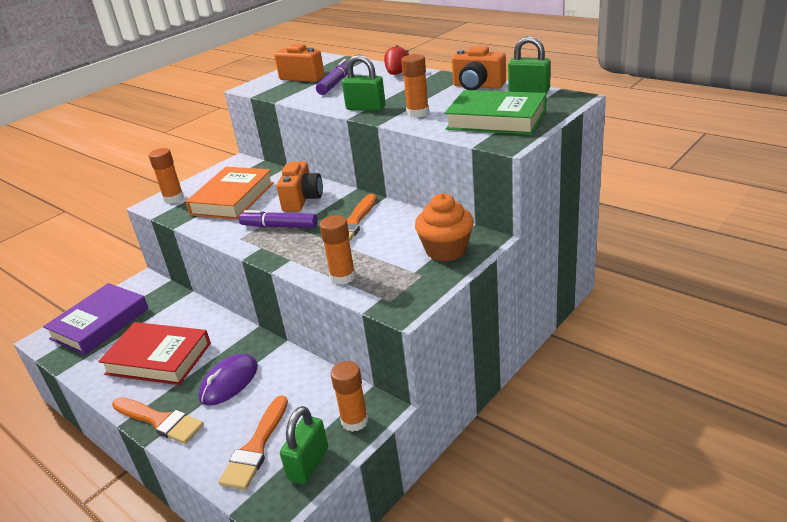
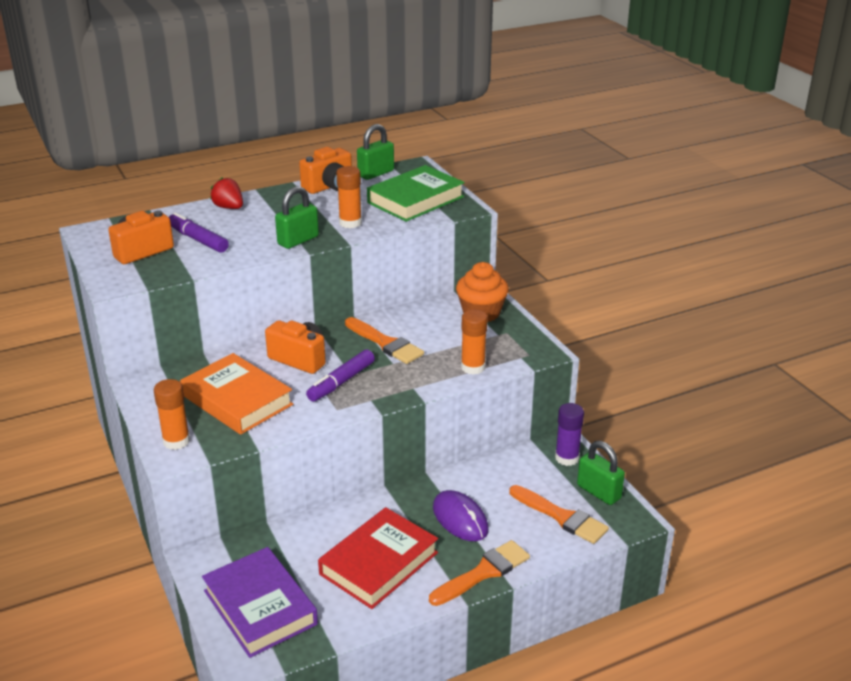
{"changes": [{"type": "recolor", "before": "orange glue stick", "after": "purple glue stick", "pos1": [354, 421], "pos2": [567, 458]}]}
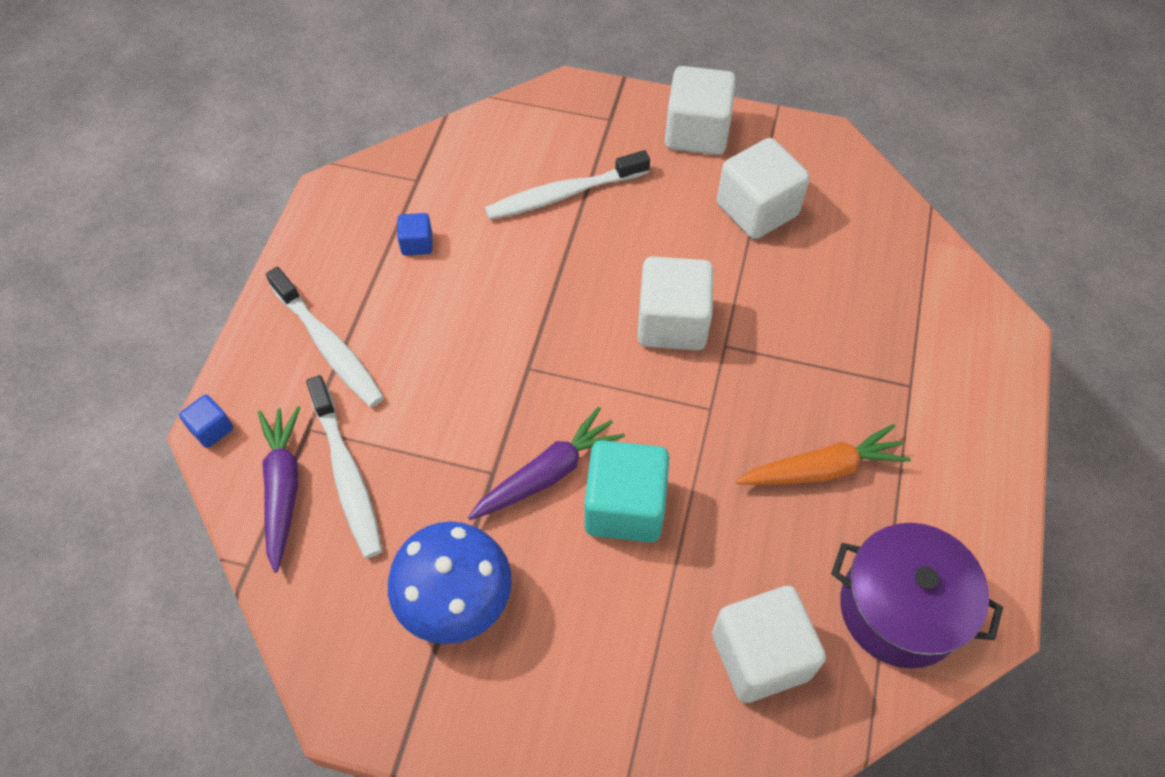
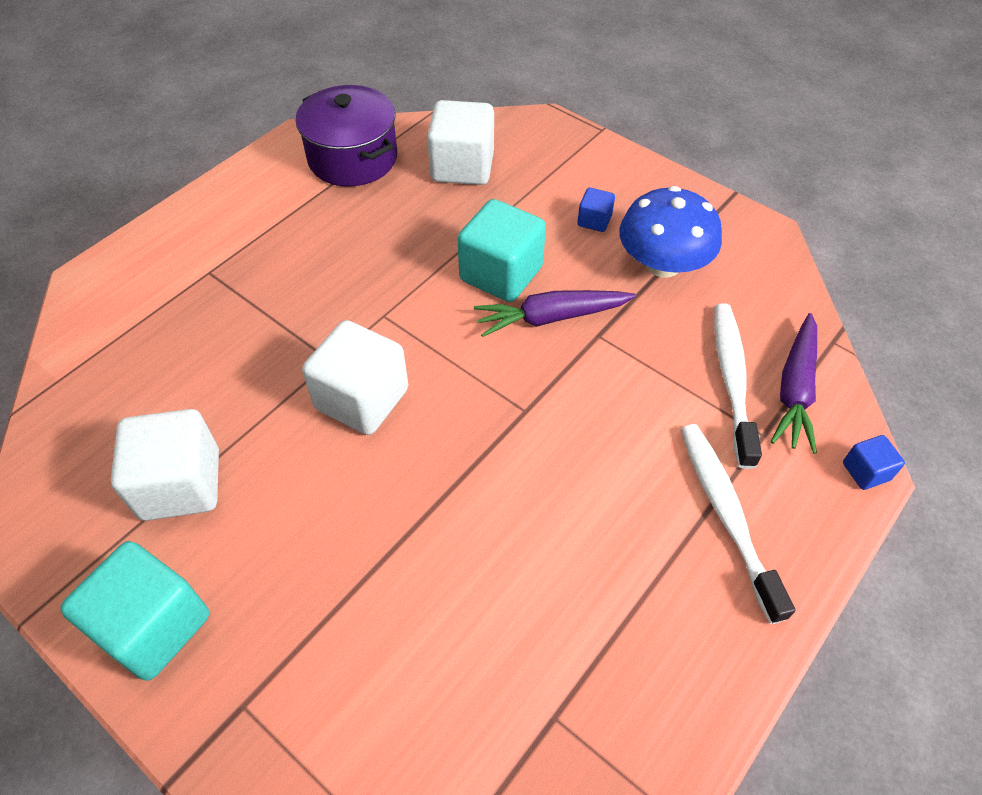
{"changes": [{"type": "recolor", "before": "white cube", "after": "turquoise cube", "pos1": [697, 132], "pos2": [154, 626]}, {"type": "delete", "before": "white toothbrush", "pos1": [563, 194]}, {"type": "move", "before": "blue cube", "pos1": [417, 244], "pos2": [594, 221]}, {"type": "delete", "before": "orange carrot", "pos1": [821, 469]}]}
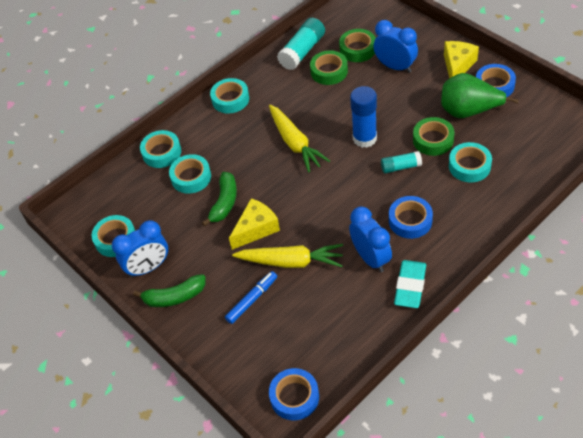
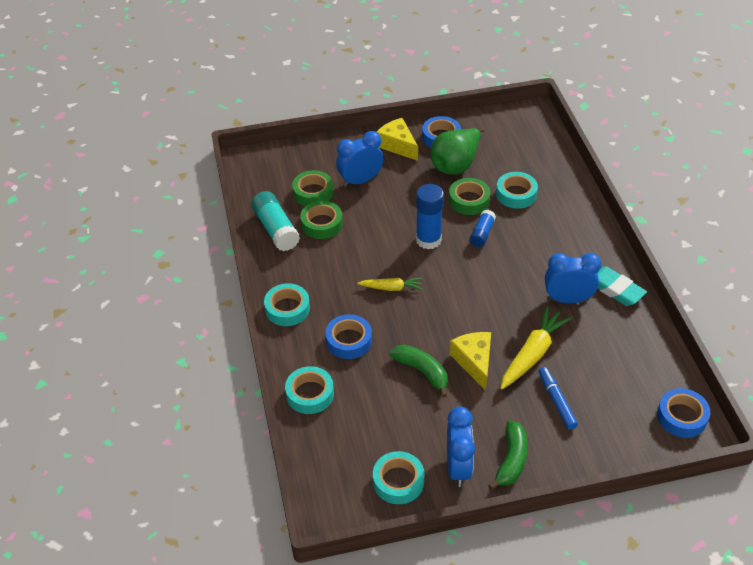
{"changes": [{"type": "resize", "before": "yellow carrot", "pos1": [295, 143], "pos2": [392, 288], "scale": 0.59}, {"type": "recolor", "before": "turquoise glue stick", "after": "blue glue stick", "pos1": [401, 167], "pos2": [482, 233]}, {"type": "delete", "before": "turquoise tape", "pos1": [191, 177]}, {"type": "move", "before": "blue tape", "pos1": [410, 221], "pos2": [349, 340]}]}
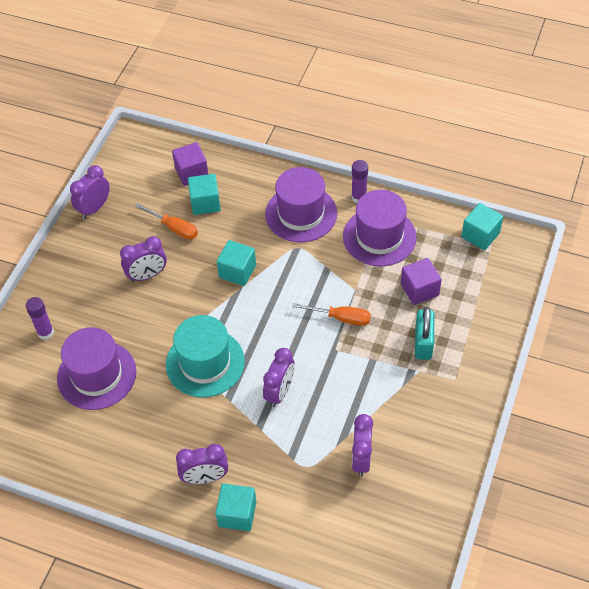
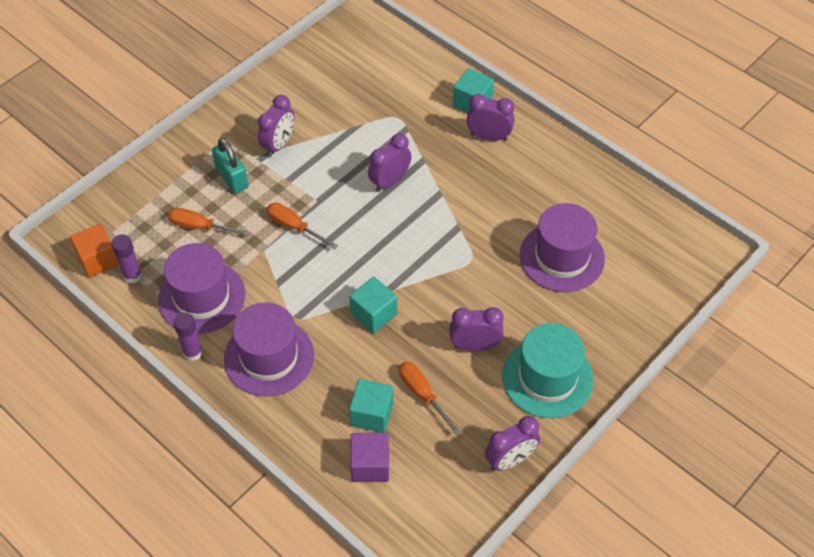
{"changes": [{"type": "recolor", "before": "turquoise cube", "after": "orange cube", "pos1": [480, 235], "pos2": [98, 260]}, {"type": "replace", "before": "purple cube", "after": "orange screwdriver", "pos1": [419, 289], "pos2": [200, 227]}, {"type": "move", "before": "purple glue stick", "pos1": [45, 332], "pos2": [132, 276]}, {"type": "rotate", "before": "turquoise padlock", "pos1": [423, 342], "pos2": [232, 178], "turn": -60}, {"type": "move", "before": "turquoise hat", "pos1": [205, 363], "pos2": [547, 378]}, {"type": "move", "before": "purple clock", "pos1": [361, 459], "pos2": [278, 145]}]}
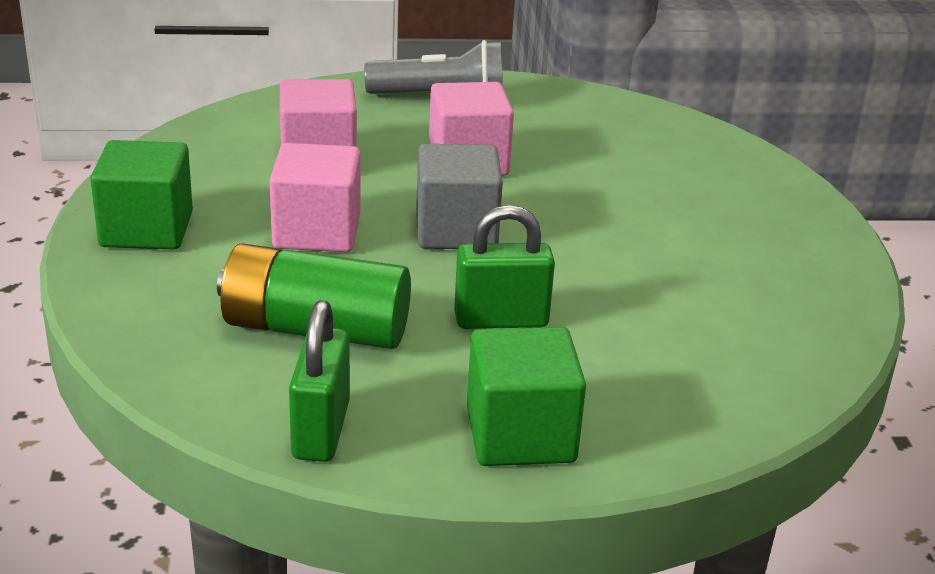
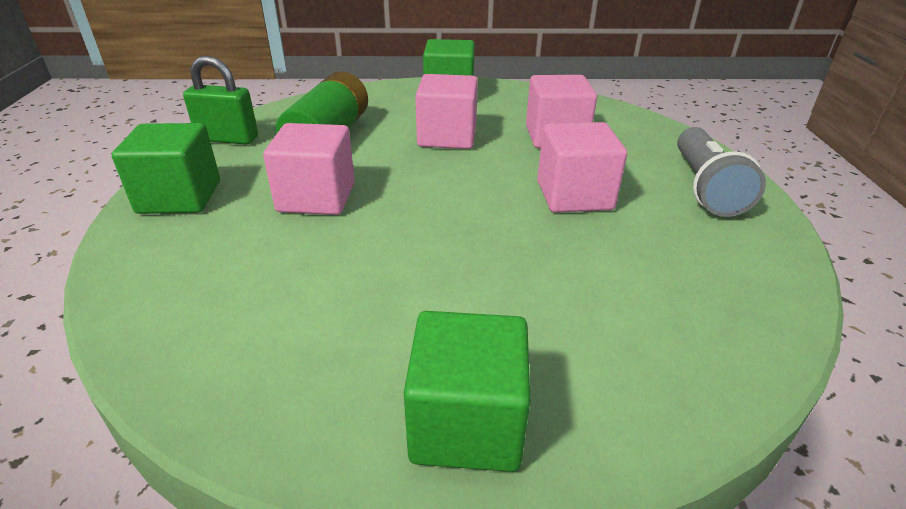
{"changes": [{"type": "delete", "before": "grey cube", "pos1": [456, 231]}, {"type": "replace", "before": "green padlock", "after": "pink cube", "pos1": [501, 320], "pos2": [316, 197]}, {"type": "insert", "after": "green cube", "pos2": [466, 423]}]}
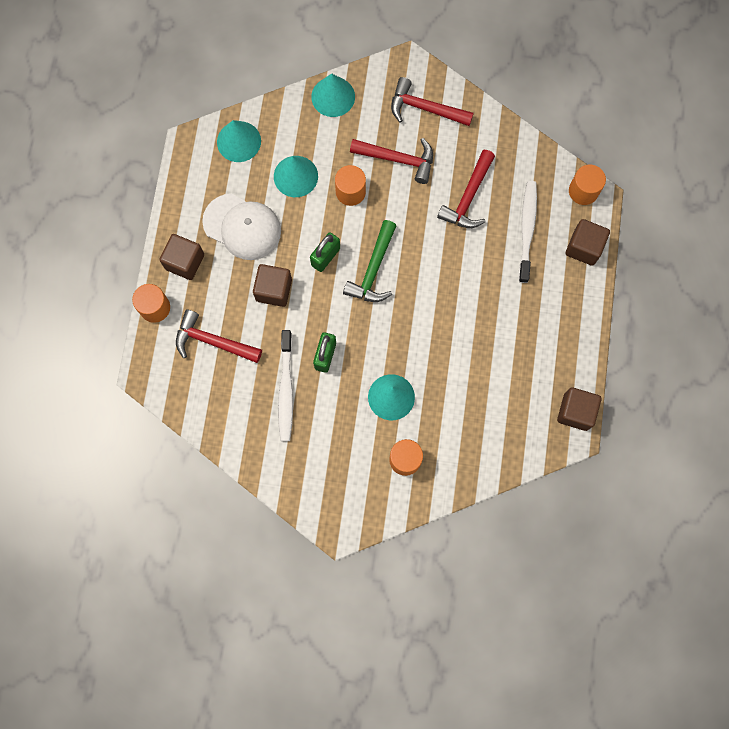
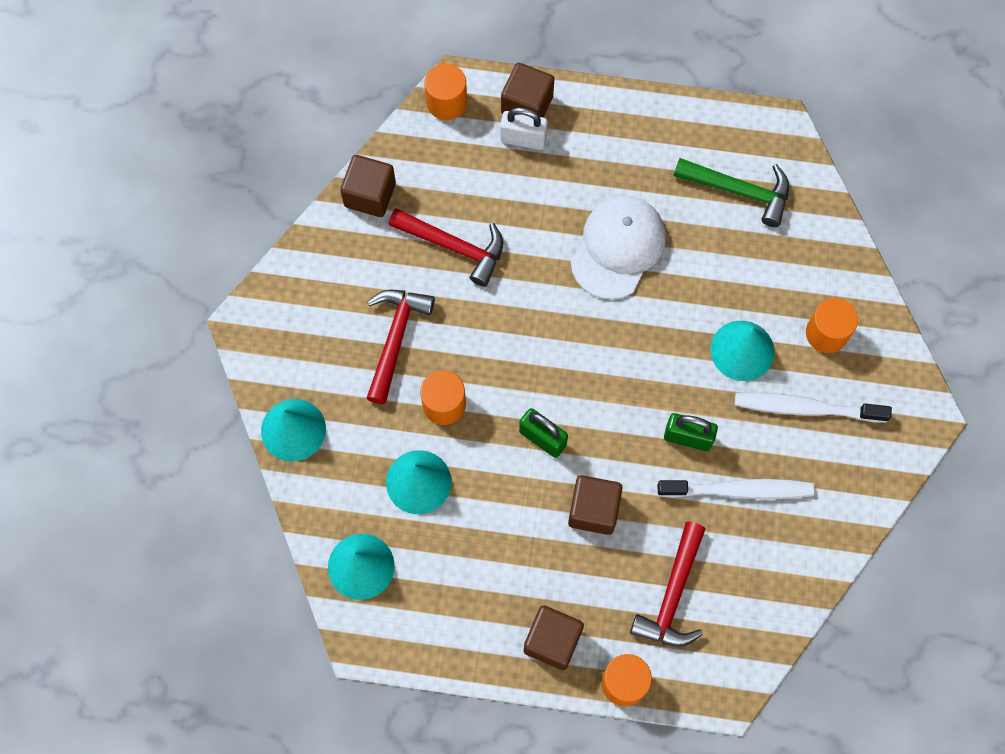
{"changes": [{"type": "delete", "before": "red hammer", "pos1": [425, 108]}, {"type": "move", "before": "white toothbrush", "pos1": [527, 230], "pos2": [806, 408]}, {"type": "move", "before": "white cap", "pos1": [242, 227], "pos2": [618, 248]}, {"type": "move", "before": "green hammer", "pos1": [373, 270], "pos2": [739, 191]}, {"type": "move", "before": "brown cube", "pos1": [575, 412], "pos2": [370, 195]}, {"type": "insert", "after": "white padlock", "pos2": [523, 139]}]}
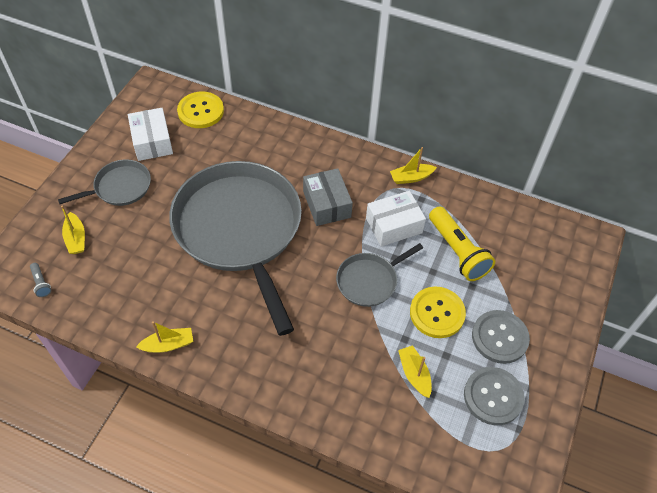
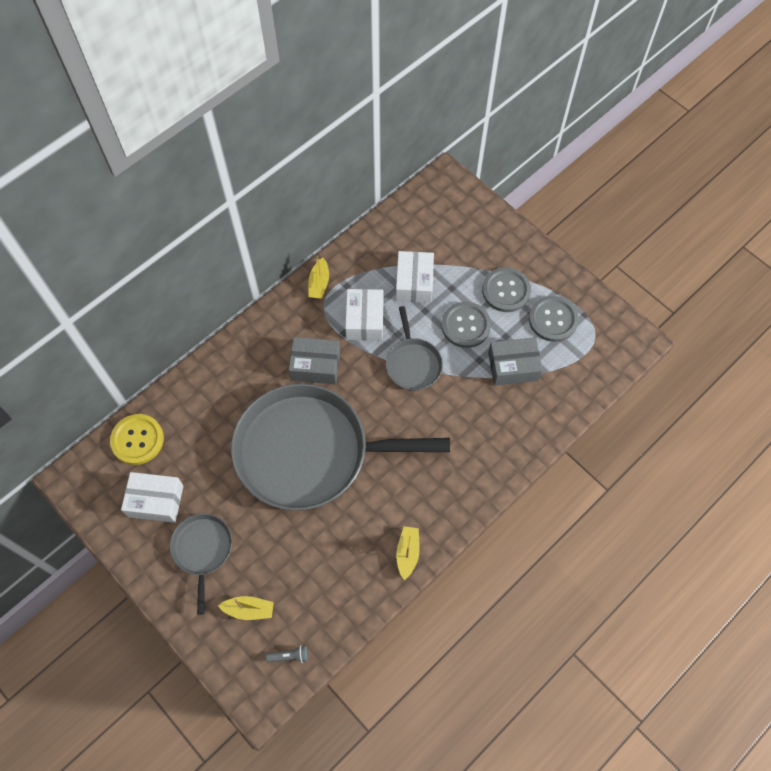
{"changes": [{"type": "replace", "before": "yellow flashlight", "after": "white box", "pos1": [458, 251], "pos2": [414, 283]}, {"type": "recolor", "before": "yellow button", "after": "grey button", "pos1": [437, 313], "pos2": [466, 325]}, {"type": "replace", "before": "yellow boat", "after": "grey box", "pos1": [414, 374], "pos2": [513, 366]}]}
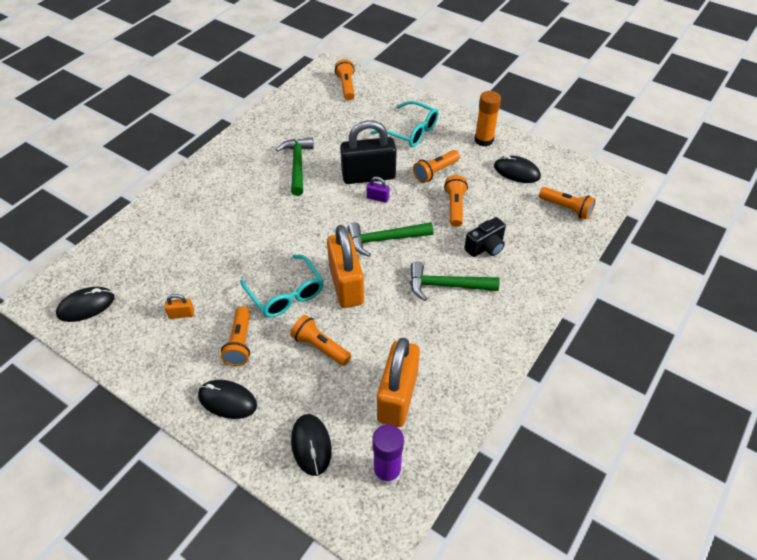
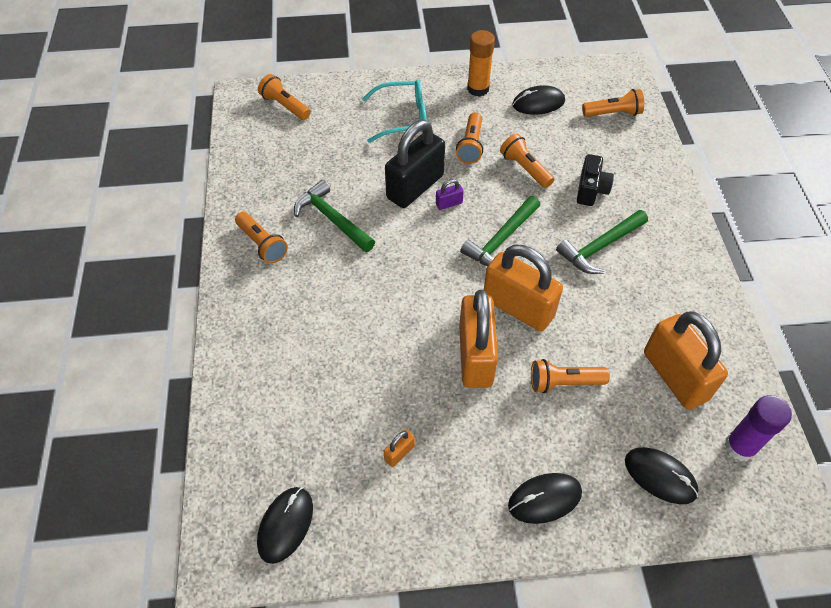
{"changes": [{"type": "replace", "before": "turquoise glasses", "after": "orange padlock", "pos1": [286, 294], "pos2": [475, 356]}, {"type": "move", "before": "orange flashlight", "pos1": [240, 343], "pos2": [262, 244]}]}
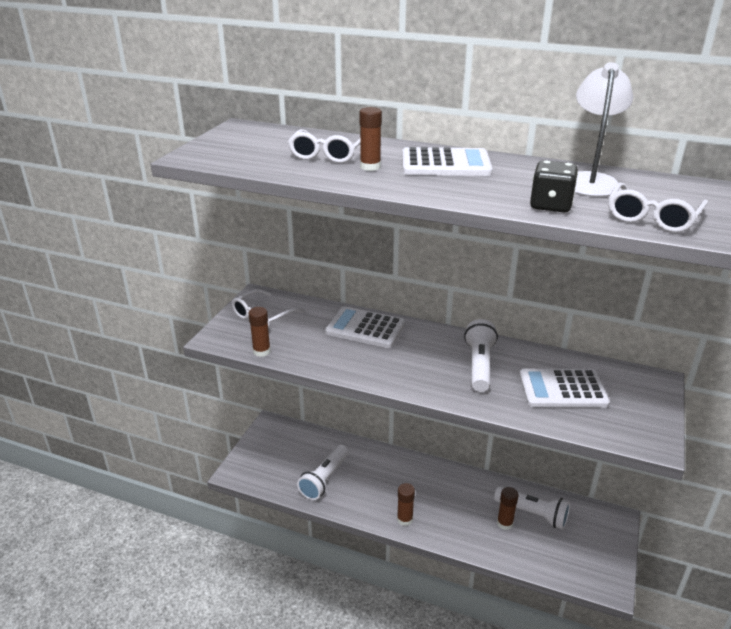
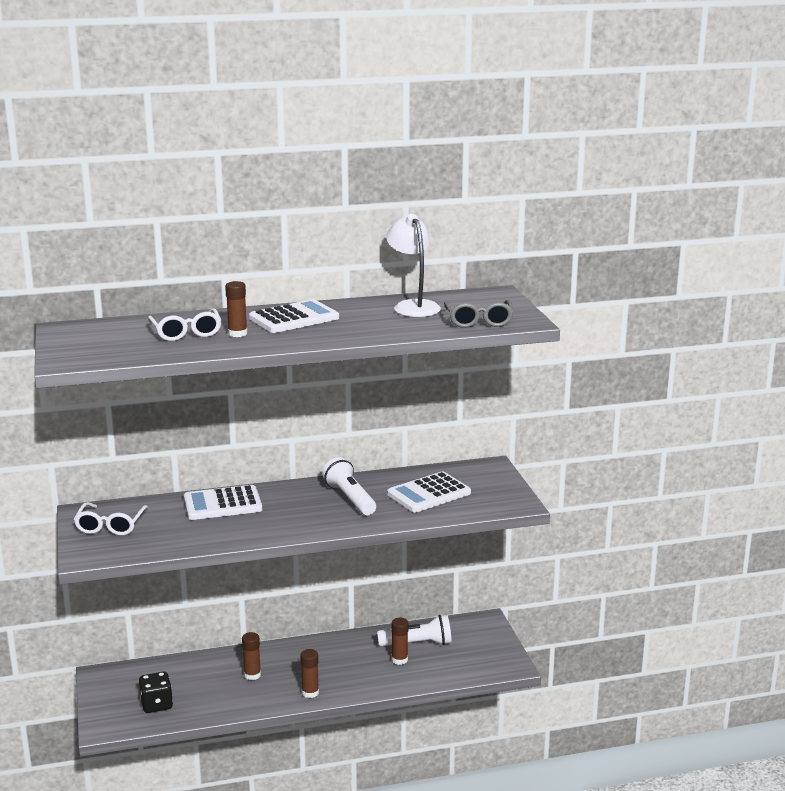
{"changes": [{"type": "move", "before": "black dice", "pos1": [550, 205], "pos2": [156, 704]}, {"type": "recolor", "before": "white glasses", "after": "grey glasses", "pos1": [652, 218], "pos2": [479, 321]}, {"type": "move", "before": "brown glue stick", "pos1": [261, 351], "pos2": [252, 675]}, {"type": "delete", "before": "white flashlight", "pos1": [324, 479]}]}
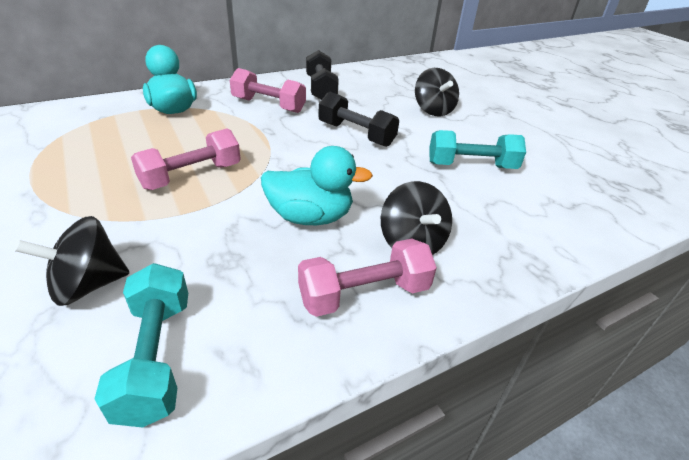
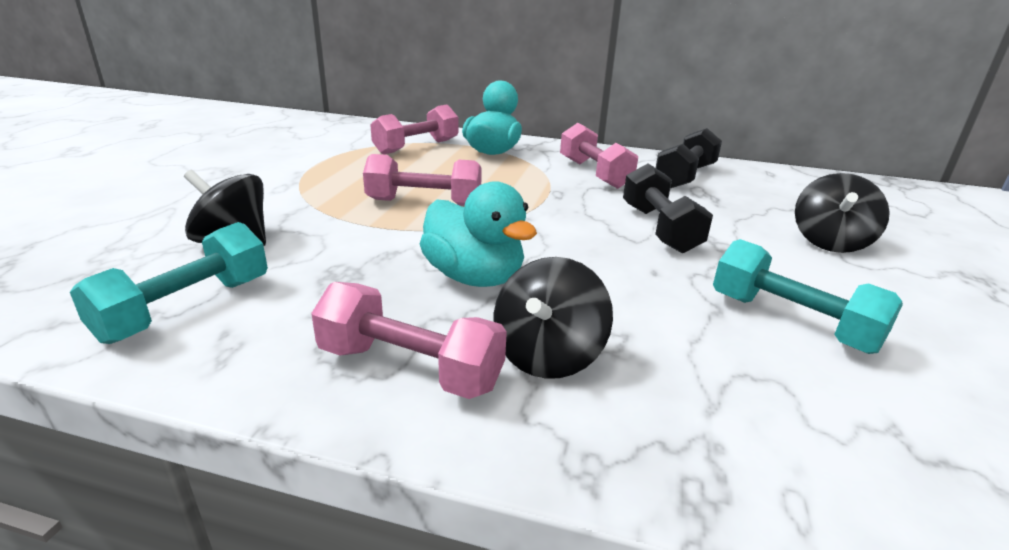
{"changes": [{"type": "insert", "after": "pink dumbbell", "pos2": [417, 147]}]}
